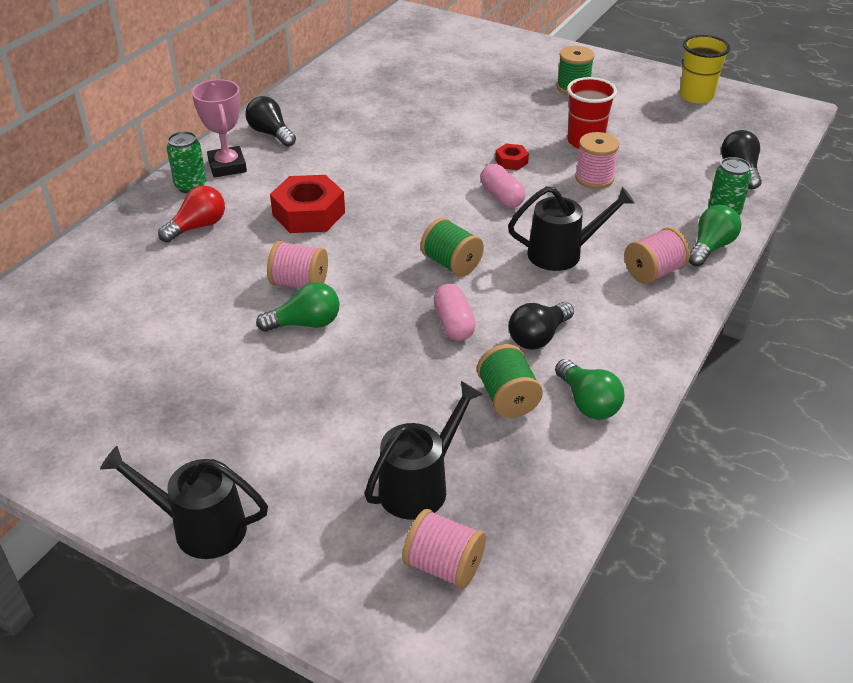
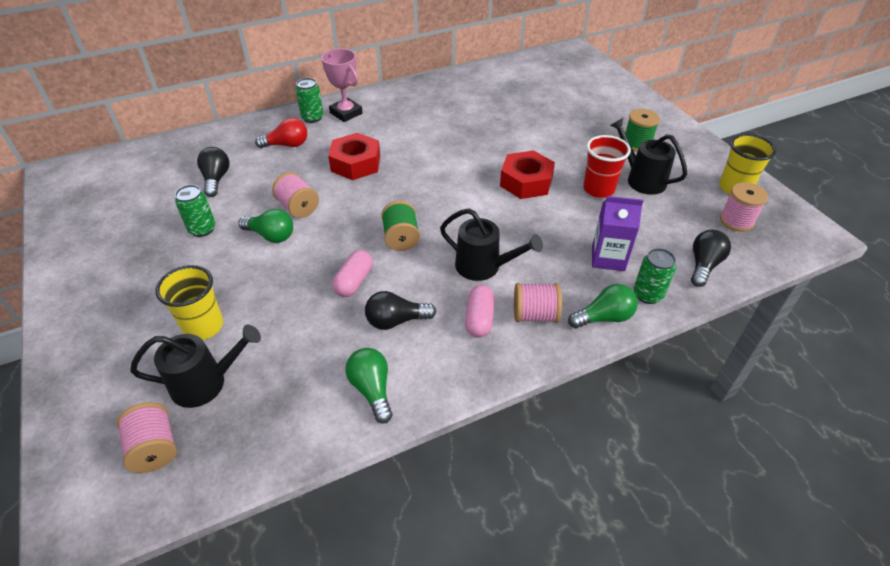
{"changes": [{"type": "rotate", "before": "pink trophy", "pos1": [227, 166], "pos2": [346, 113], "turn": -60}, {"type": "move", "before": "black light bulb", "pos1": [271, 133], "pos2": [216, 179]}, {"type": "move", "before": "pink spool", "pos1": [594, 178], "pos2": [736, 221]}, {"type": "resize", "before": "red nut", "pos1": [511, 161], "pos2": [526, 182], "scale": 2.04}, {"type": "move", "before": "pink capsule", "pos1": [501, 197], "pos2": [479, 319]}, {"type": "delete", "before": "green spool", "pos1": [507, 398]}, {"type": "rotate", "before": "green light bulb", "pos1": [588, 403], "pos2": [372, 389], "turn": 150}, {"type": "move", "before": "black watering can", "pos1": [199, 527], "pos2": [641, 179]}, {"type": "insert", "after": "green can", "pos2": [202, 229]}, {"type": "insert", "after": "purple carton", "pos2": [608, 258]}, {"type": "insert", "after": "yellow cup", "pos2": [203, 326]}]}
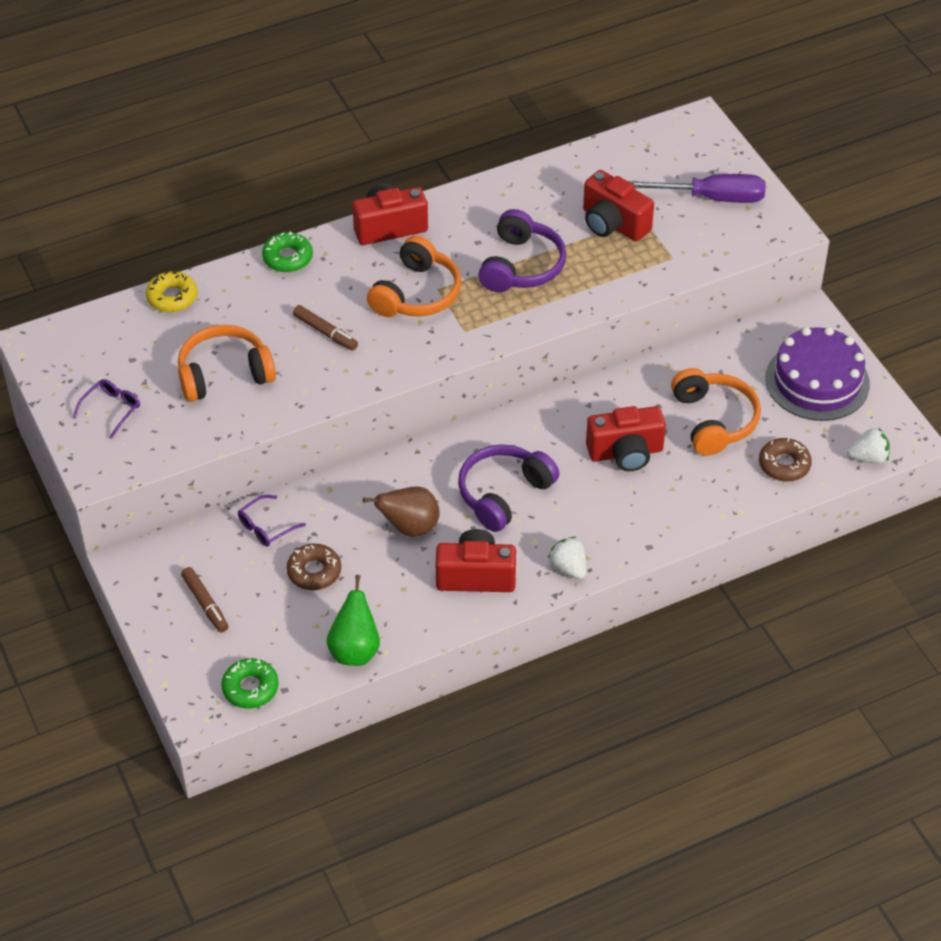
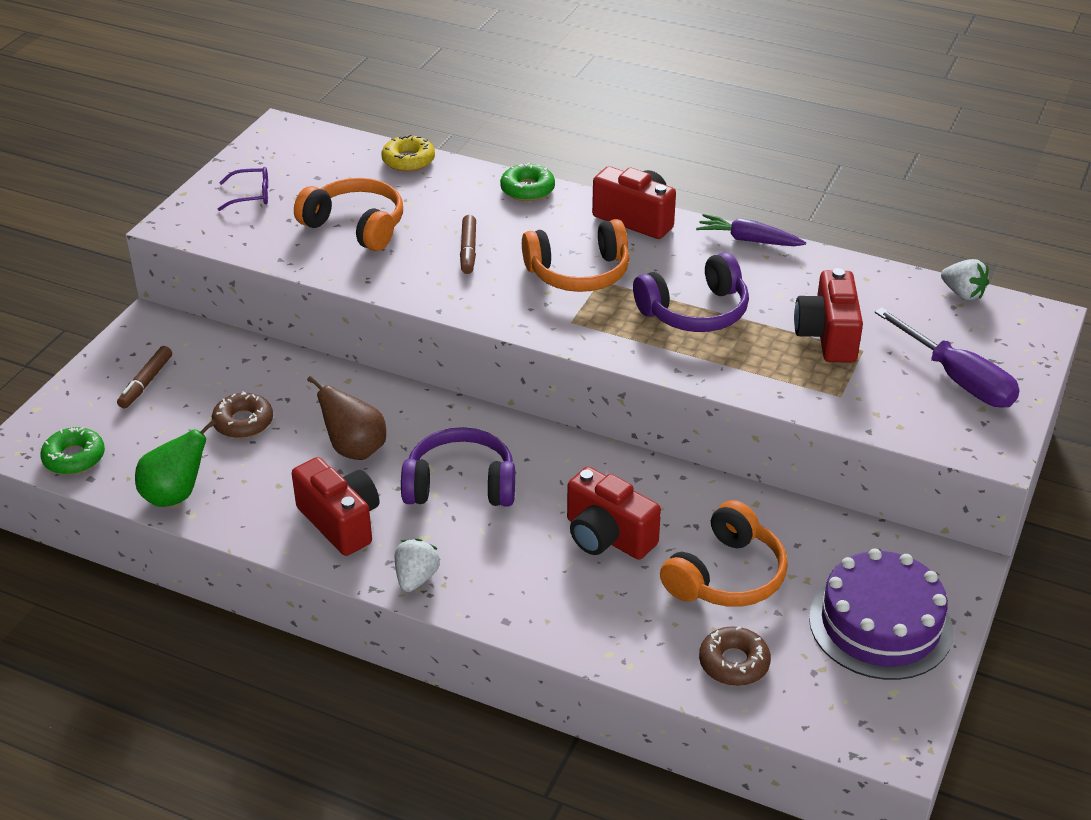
{"changes": [{"type": "move", "before": "white strawberry", "pos1": [868, 458], "pos2": [962, 293]}, {"type": "delete", "before": "purple glasses", "pos1": [266, 527]}, {"type": "insert", "after": "purple carrot", "pos2": [748, 240]}]}
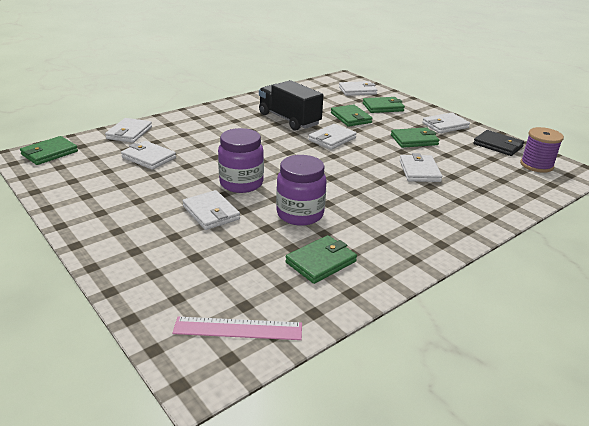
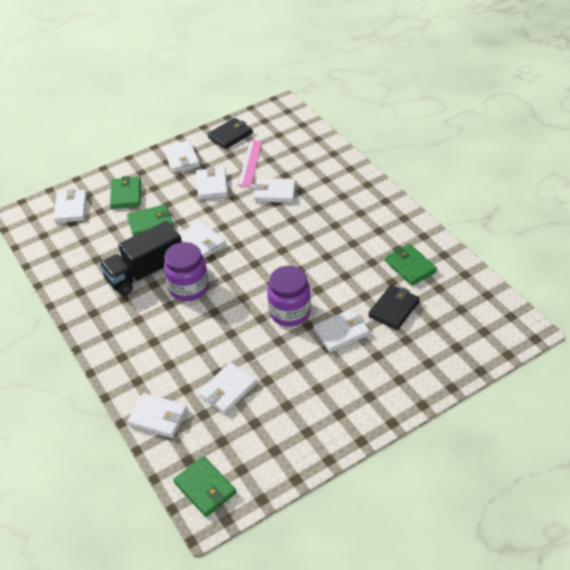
{"changes": [{"type": "recolor", "before": "green wallet", "after": "white wallet", "pos1": [414, 140], "pos2": [212, 185]}, {"type": "delete", "before": "purple spool", "pos1": [536, 165]}, {"type": "move", "before": "purple jar", "pos1": [300, 214], "pos2": [188, 288]}, {"type": "move", "before": "pink ruler", "pos1": [238, 328], "pos2": [250, 163]}, {"type": "insert", "after": "black wallet", "pos2": [394, 309]}]}
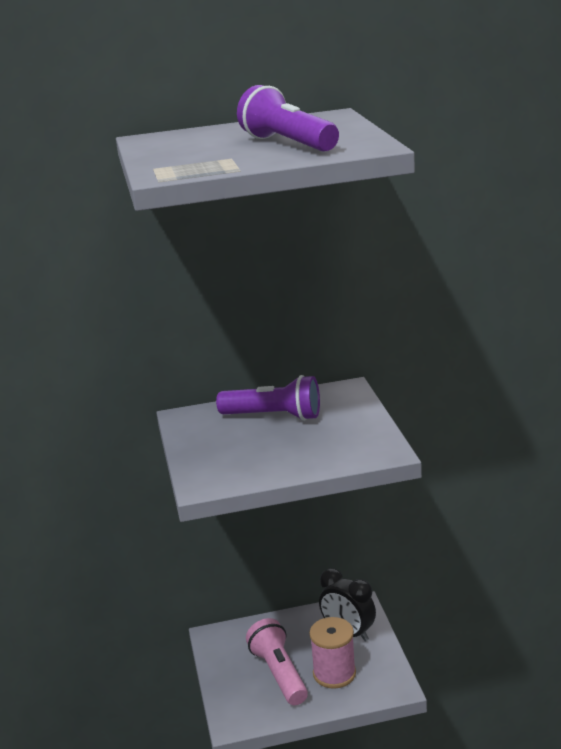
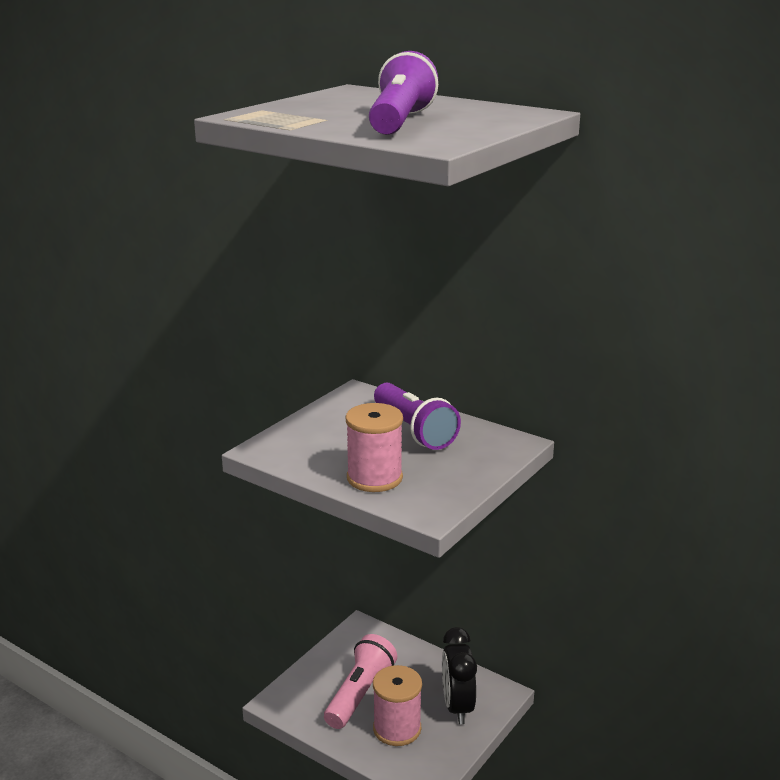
{"changes": [{"type": "insert", "after": "pink spool", "pos2": [374, 478]}]}
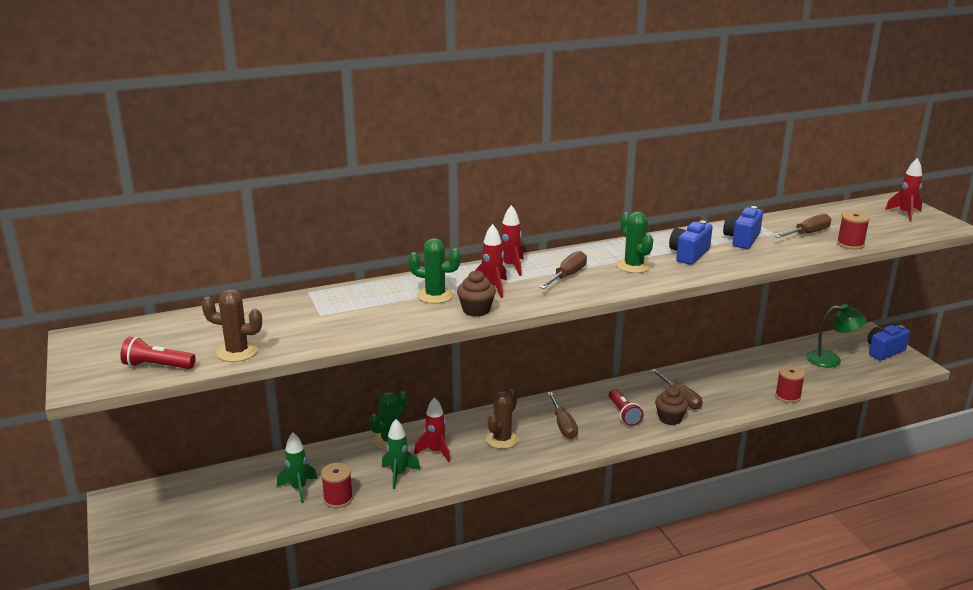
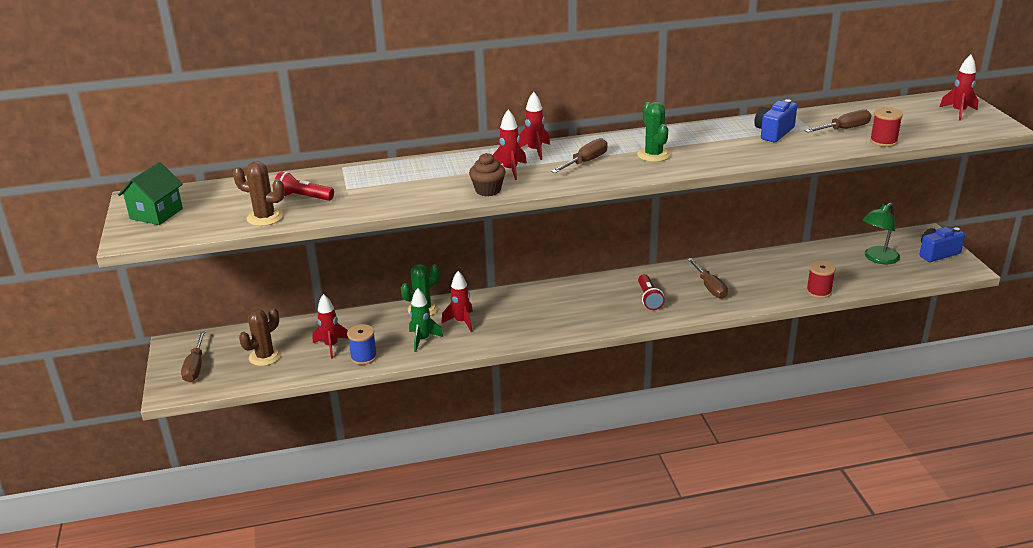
{"changes": [{"type": "delete", "before": "blue camera", "pos1": [689, 254]}, {"type": "delete", "before": "green cactus", "pos1": [435, 295]}, {"type": "rotate", "before": "green lamp", "pos1": [831, 360], "pos2": [877, 259], "turn": 120}, {"type": "move", "before": "red flashlight", "pos1": [157, 366], "pos2": [303, 197]}, {"type": "delete", "before": "brown cupcake", "pos1": [670, 418]}, {"type": "move", "before": "brown cactus", "pos1": [502, 439], "pos2": [265, 356]}, {"type": "move", "before": "brown screwdriver", "pos1": [563, 425], "pos2": [195, 367]}, {"type": "recolor", "before": "green rocket", "after": "red rocket", "pos1": [298, 489], "pos2": [331, 346]}, {"type": "recolor", "before": "red spool", "after": "blue spool", "pos1": [338, 499], "pos2": [364, 357]}, {"type": "insert", "after": "green house", "pos2": [156, 214]}]}
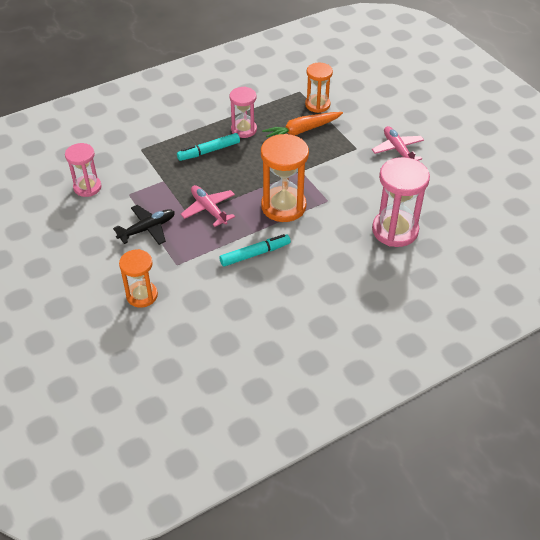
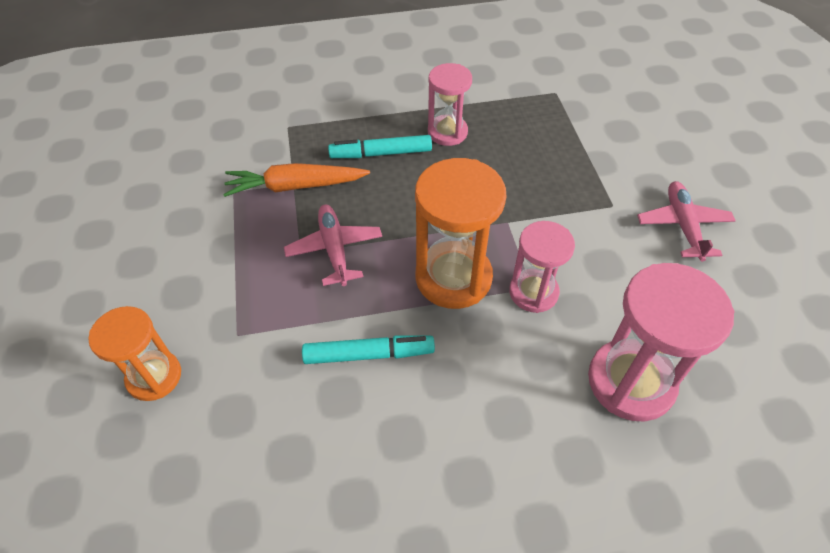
{"changes": [{"type": "delete", "before": "orange hourglass", "pos1": [317, 105]}, {"type": "move", "before": "orange carrot", "pos1": [302, 131], "pos2": [295, 186]}, {"type": "move", "before": "pink hourglass", "pos1": [87, 187], "pos2": [533, 292]}, {"type": "delete", "before": "black plane", "pos1": [147, 229]}]}
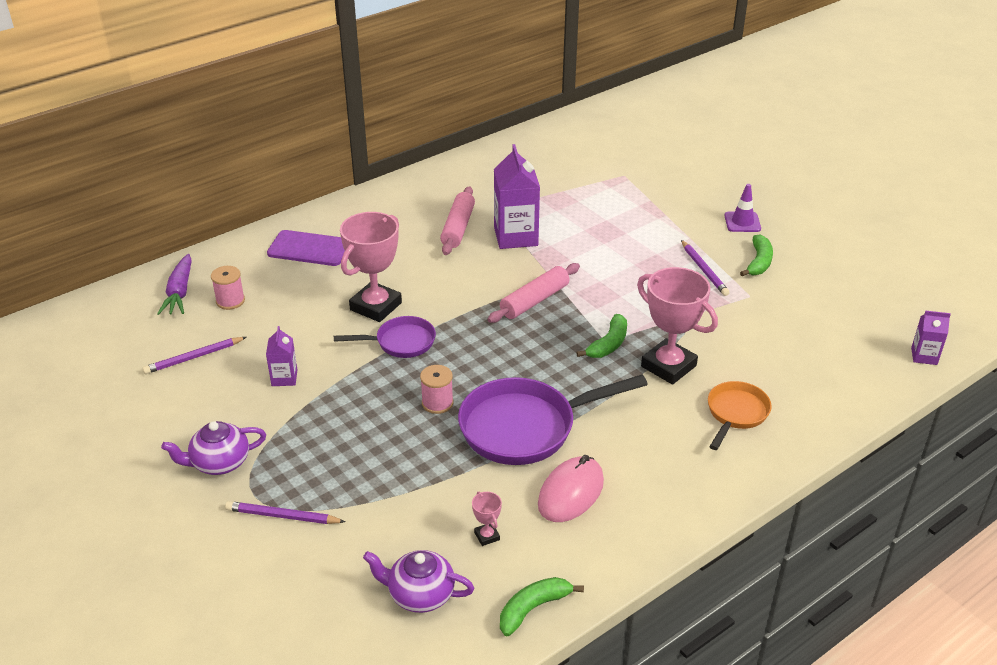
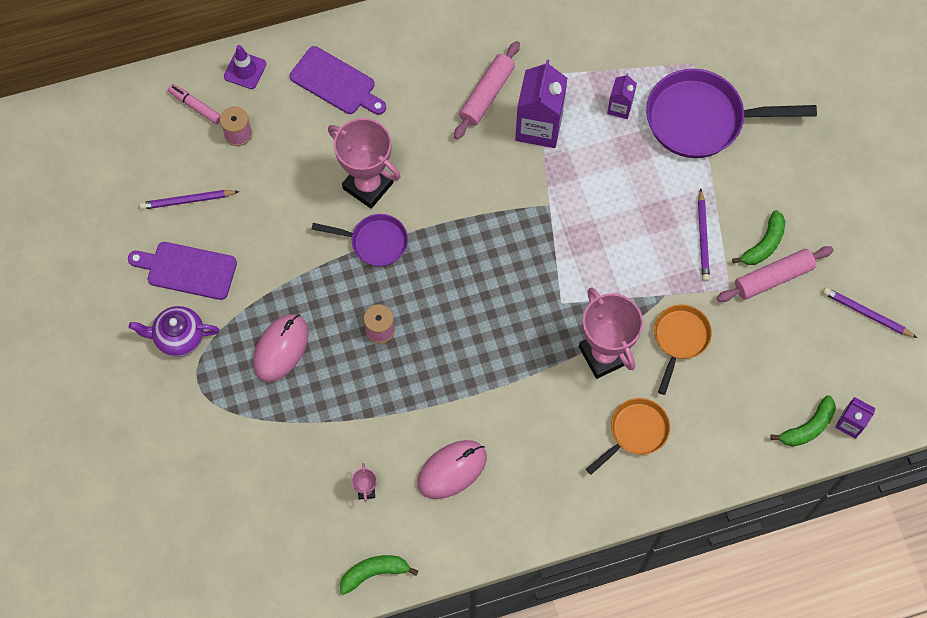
{"changes": [{"type": "move", "before": "purple traffic cone", "pos1": [742, 222], "pos2": [245, 70]}, {"type": "rotate", "before": "pink trophy", "pos1": [375, 306], "pos2": [368, 185], "turn": 75}, {"type": "replace", "before": "purple carrot", "after": "pink marker", "pos1": [180, 292], "pos2": [195, 106]}, {"type": "move", "before": "pink rolling pin", "pos1": [534, 301], "pos2": [773, 278]}, {"type": "move", "before": "green banana", "pos1": [608, 344], "pos2": [808, 427]}, {"type": "move", "before": "purple carton", "pos1": [284, 378], "pos2": [619, 107]}, {"type": "move", "before": "purple pan", "pos1": [526, 427], "pos2": [702, 119]}, {"type": "move", "before": "purple pencil", "pos1": [282, 516], "pos2": [866, 314]}, {"type": "delete", "before": "purple teapot", "pos1": [420, 594]}, {"type": "insert", "after": "purple cutting board", "pos2": [187, 270]}, {"type": "insert", "after": "orange pan", "pos2": [679, 339]}, {"type": "insert", "after": "pink mouse", "pos2": [281, 348]}]}
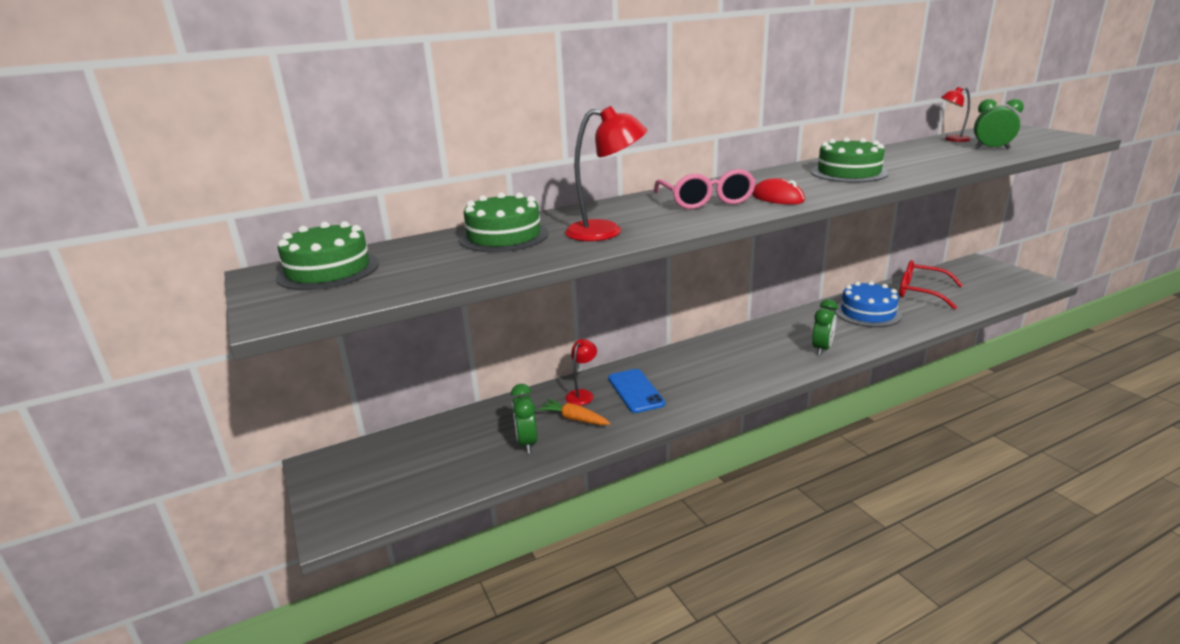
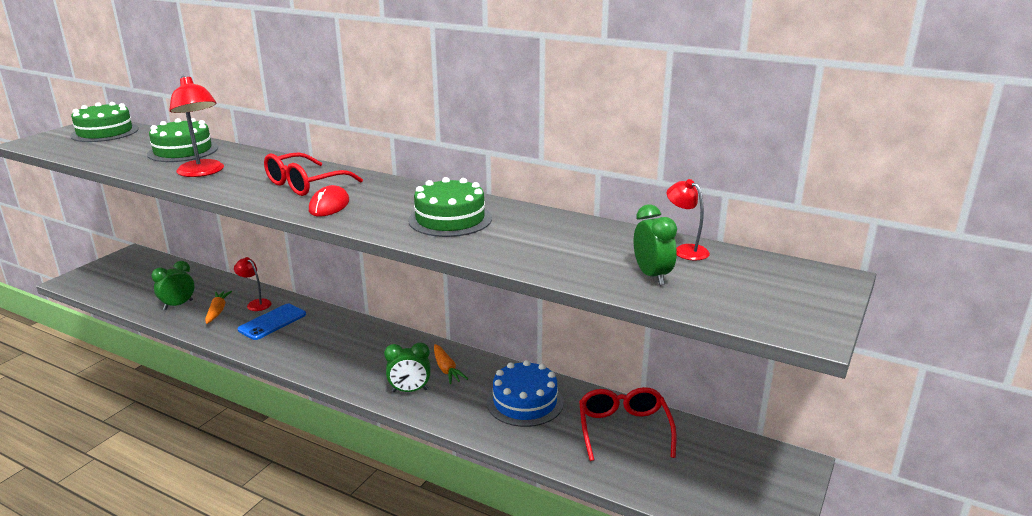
{"changes": [{"type": "recolor", "before": "pink glasses", "after": "red glasses", "pos1": [705, 200], "pos2": [305, 184]}, {"type": "rotate", "before": "red lamp", "pos1": [582, 394], "pos2": [256, 303], "turn": -135}, {"type": "insert", "after": "orange carrot", "pos2": [446, 369]}]}
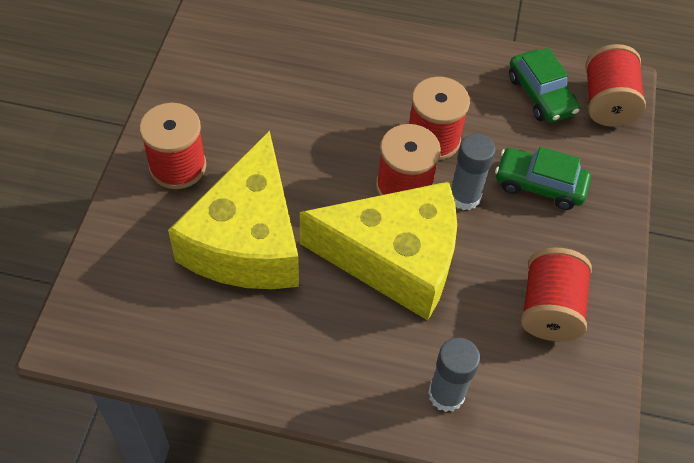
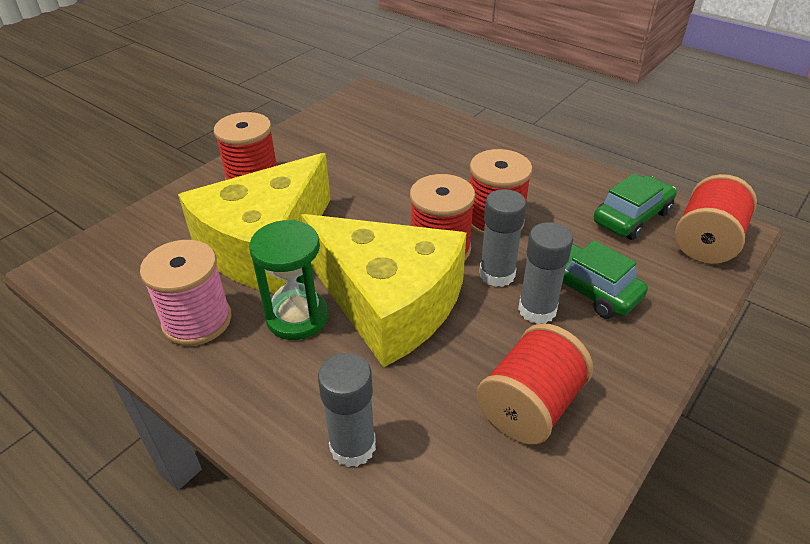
{"changes": [{"type": "rotate", "before": "green car", "pos1": [540, 95], "pos2": [632, 217], "turn": -135}, {"type": "insert", "after": "green hourglass", "pos2": [297, 317]}, {"type": "insert", "after": "grey glue stick", "pos2": [537, 310]}, {"type": "insert", "after": "pink spool", "pos2": [197, 321]}]}
